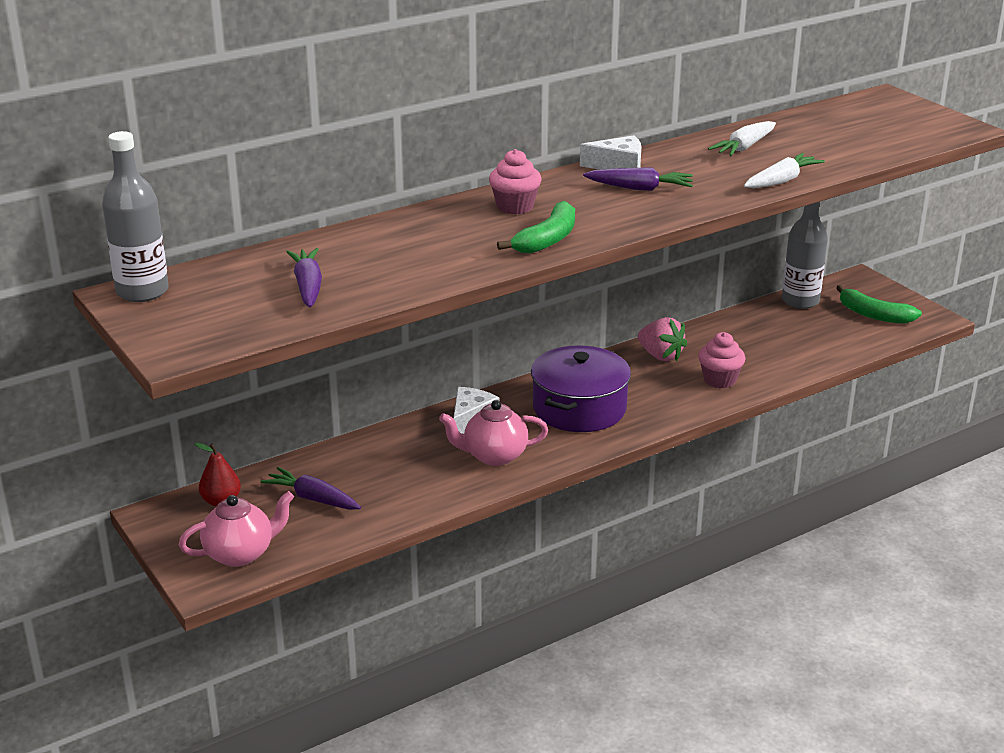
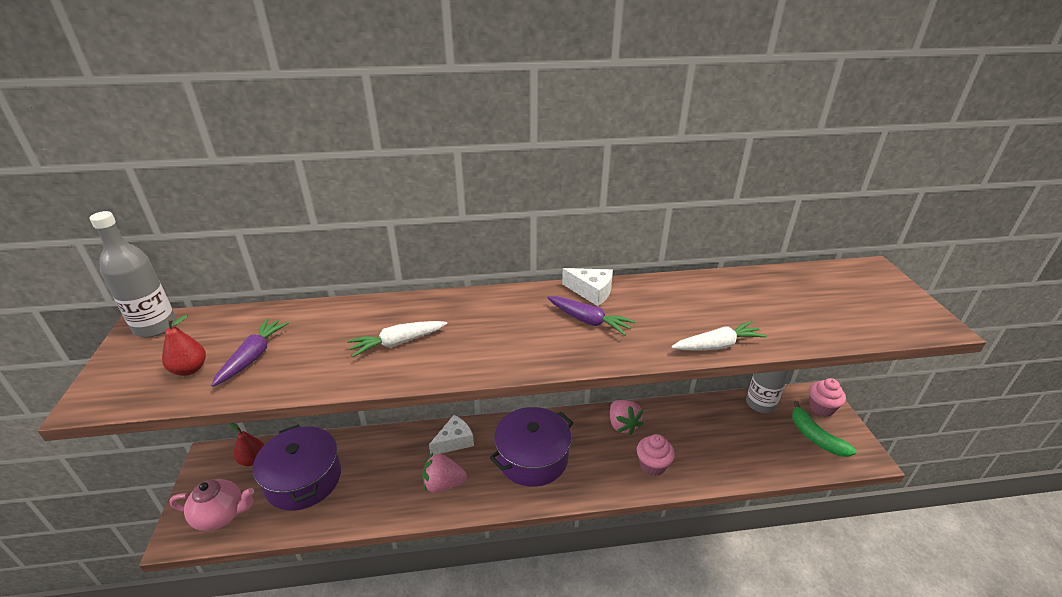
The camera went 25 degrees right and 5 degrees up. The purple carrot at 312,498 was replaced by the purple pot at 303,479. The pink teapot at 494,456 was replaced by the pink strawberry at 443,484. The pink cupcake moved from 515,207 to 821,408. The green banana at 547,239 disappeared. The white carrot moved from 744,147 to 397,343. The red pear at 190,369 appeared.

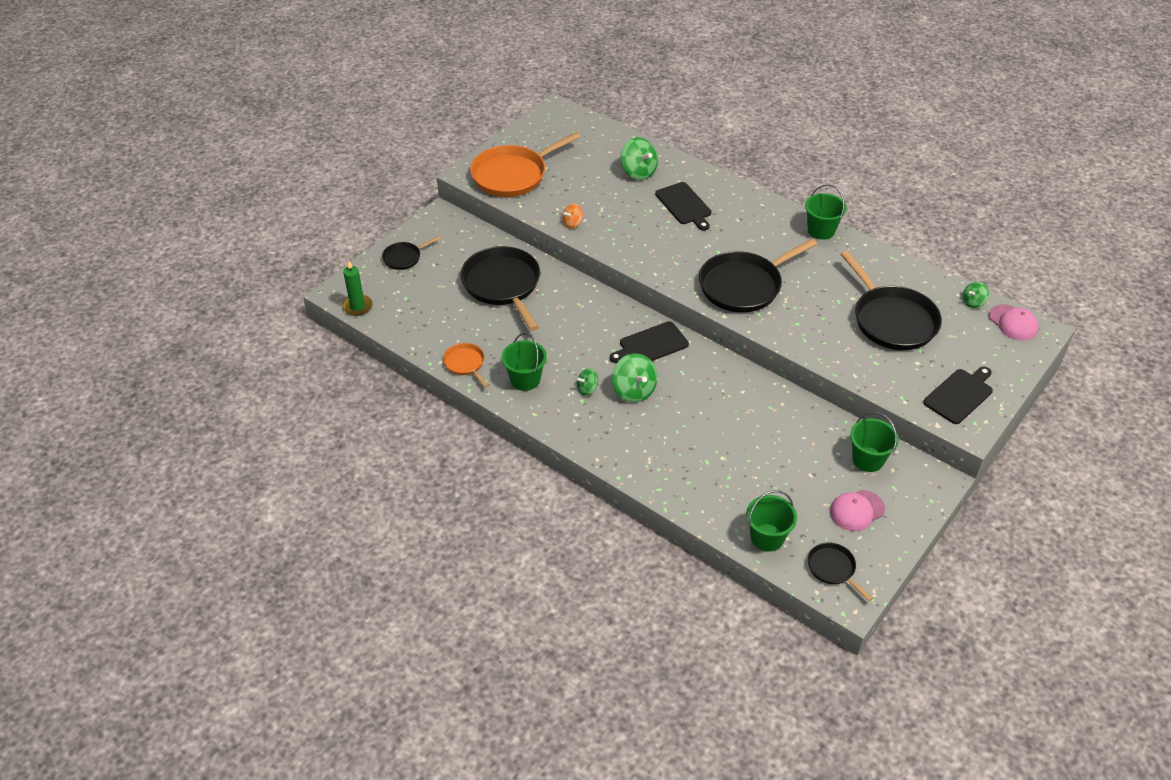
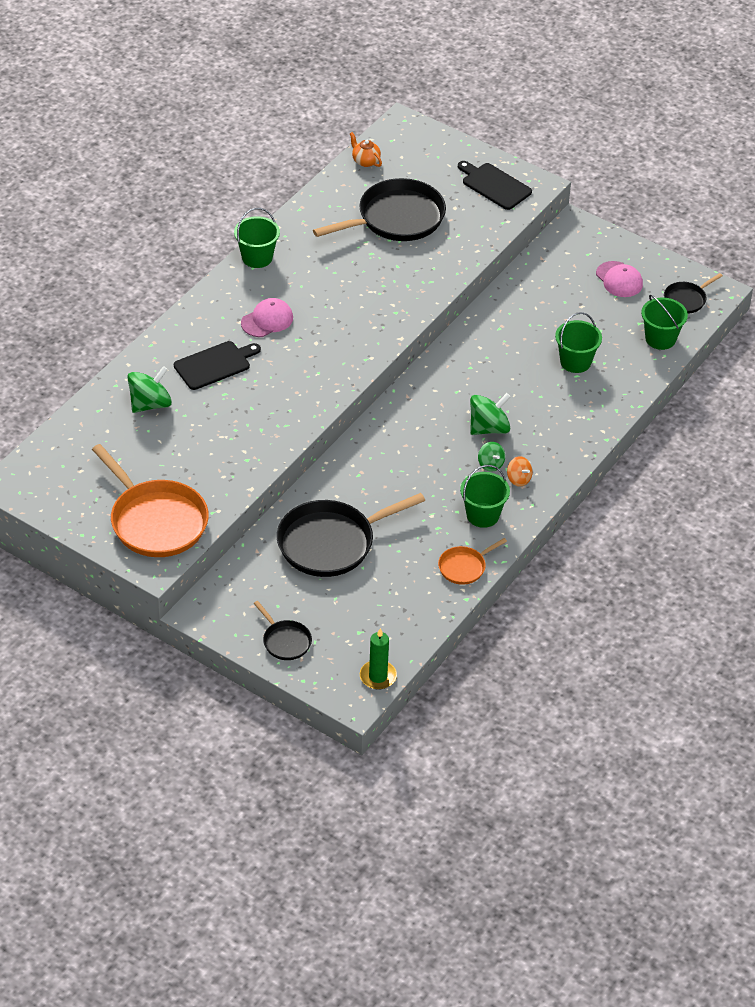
The camera went 95 degrees left and 0 degrees up. The orange spinning top moved from 572,223 to 518,479. The black cutting board at 651,345 disappeared. The black pan at 744,285 disappeared. The green bucket moved from 868,459 to 575,362. The green spinning top at 973,302 was replaced by the orange teapot at 365,161. The pink cap moved from 1013,323 to 267,320.

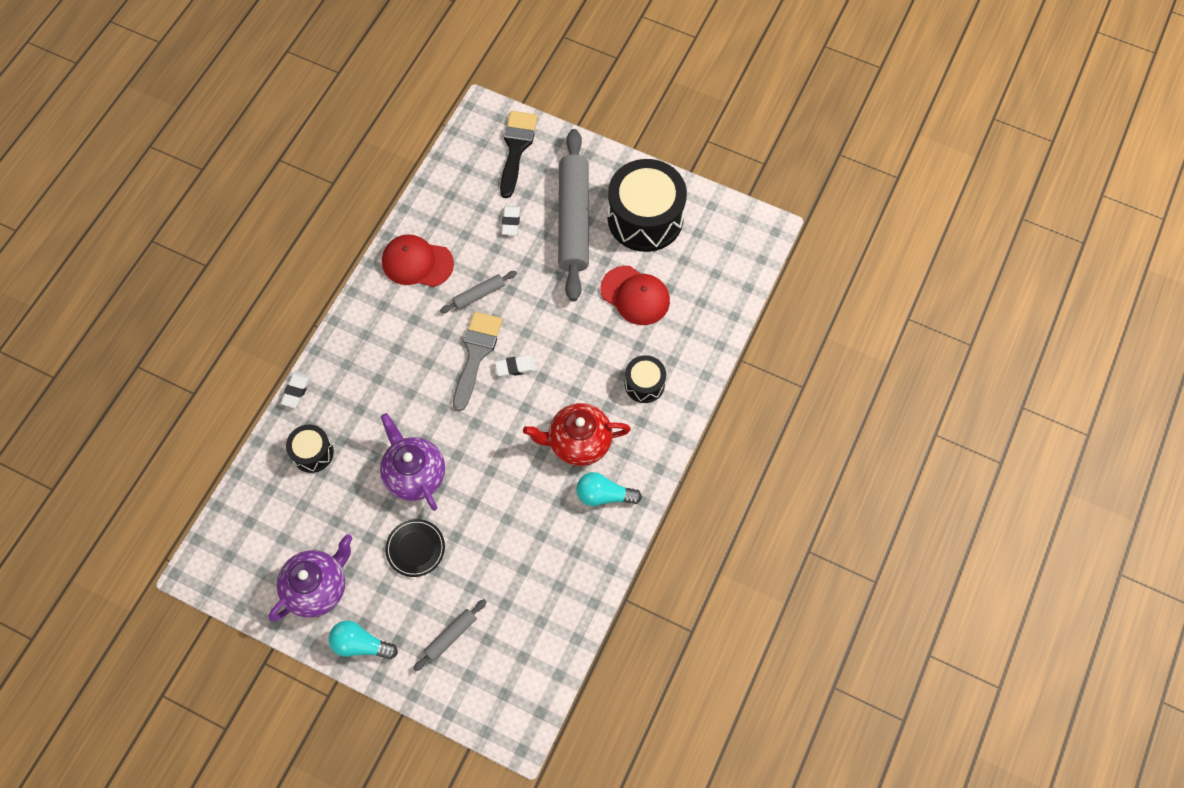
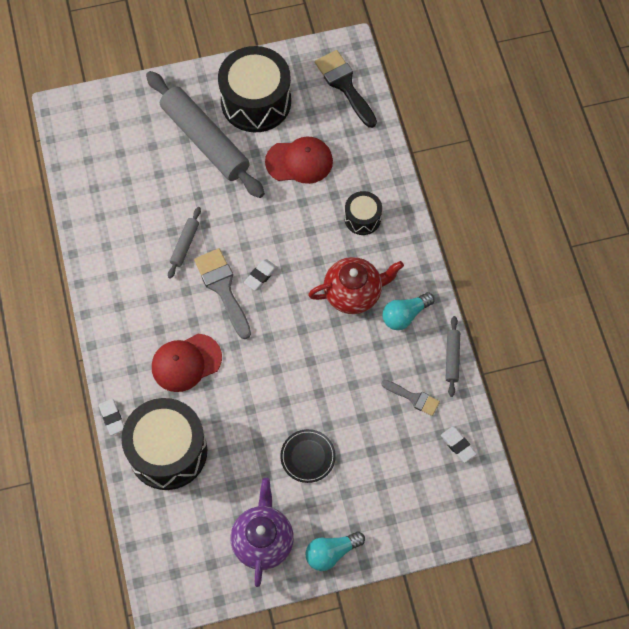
The camera went 40 degrees left and 0 degrees up. The black drum at 313,453 changed to 1.99 times the size. The purple teapot at 415,474 disappeared. The red cap moved from 417,263 to 186,362. The grey rolling pin moved from 451,636 to 452,358. The black brush moved from 516,148 to 344,85. The white eraser moved from 511,222 to 458,445. The red teapot at 578,442 turned 150 degrees counterclockwise. The grey brush at 414,398 appeared.

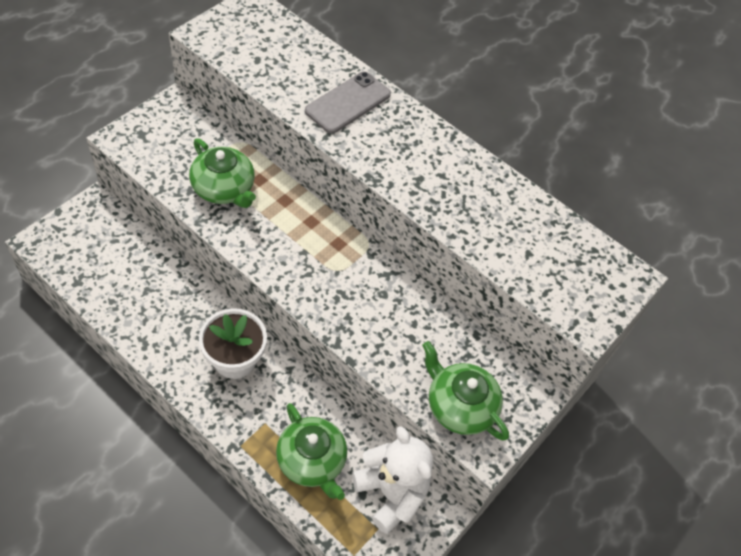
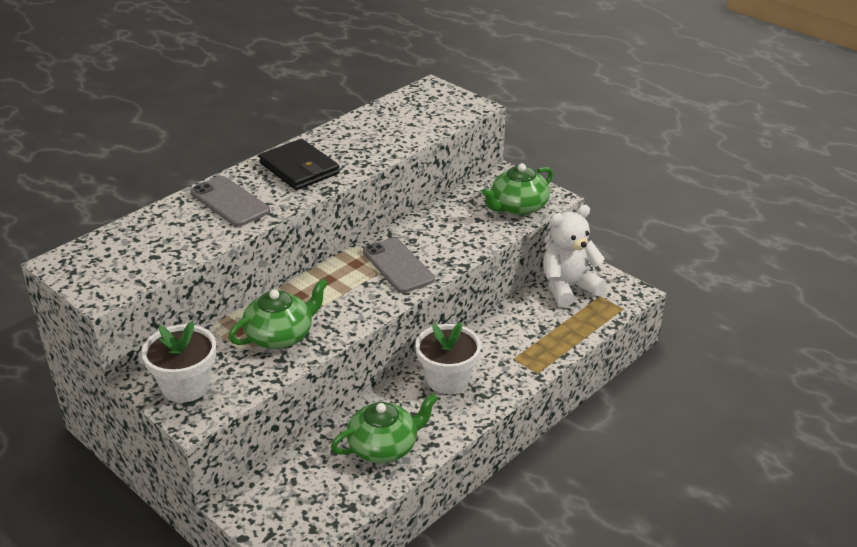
The camera went 80 degrees left and 20 degrees down. The green teapot moved from 312,461 to 384,446. The white flower pot at 185,386 appeared. The black wallet at 299,168 appeared. The grey phone at 398,266 appeared.

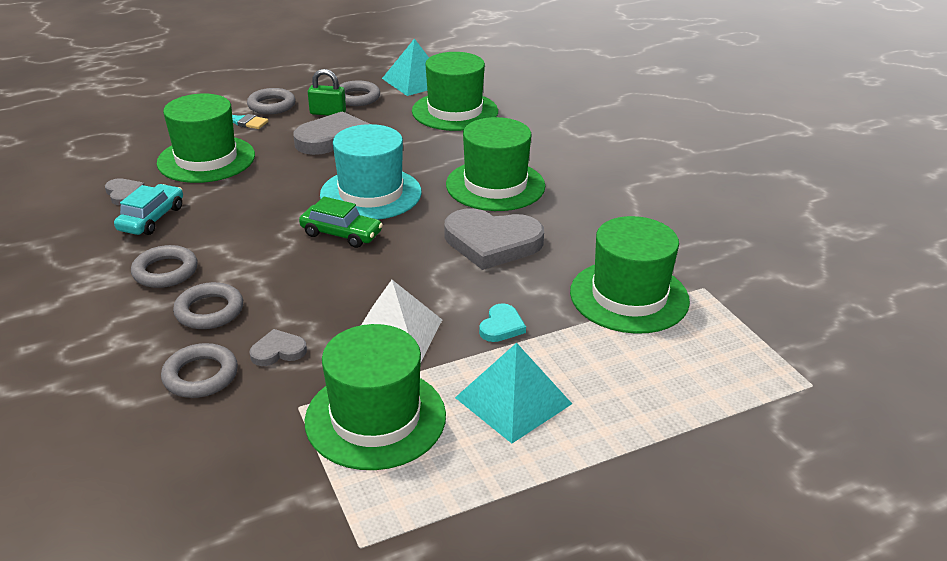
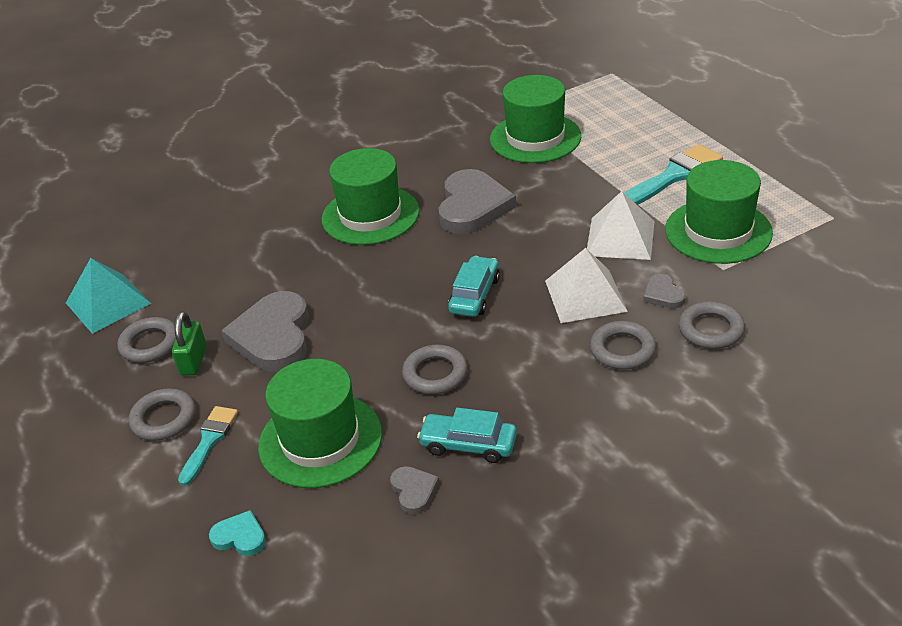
The camera went 90 degrees left and 5 degrees up. The grey heart at 124,193 turned 105 degrees clockwise. The grey ring moved from 165,271 to 435,374. The green car at 341,234 became the turquoise car at 475,295. The turquoise hat at 371,193 disappeared. The green hat at 455,111 disappeared. The turquoise pyramid at 513,400 was replaced by the turquoise brush at 673,176. The turquoise heart moved from 501,326 to 240,537. The white pyramid at 585,295 appeared.

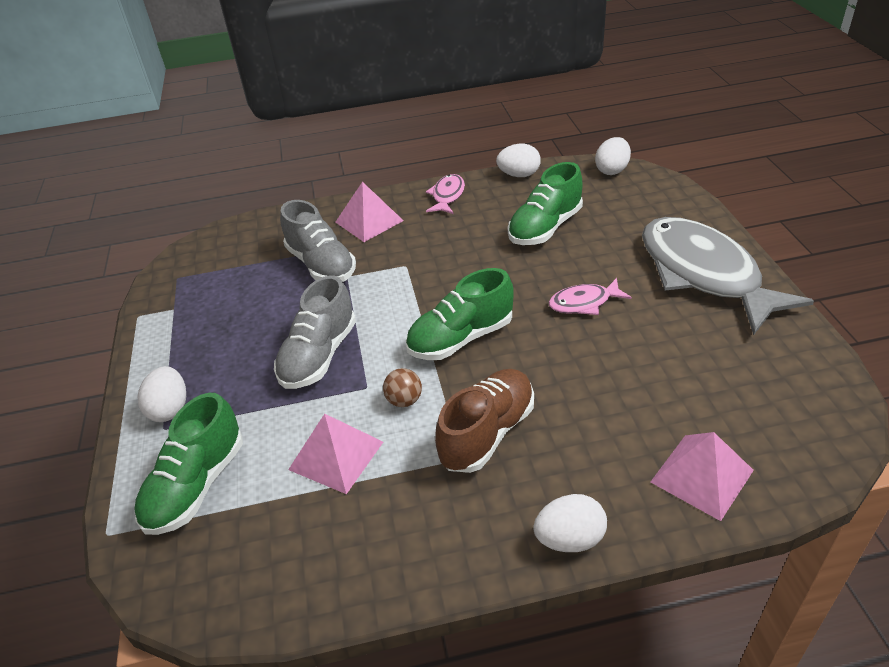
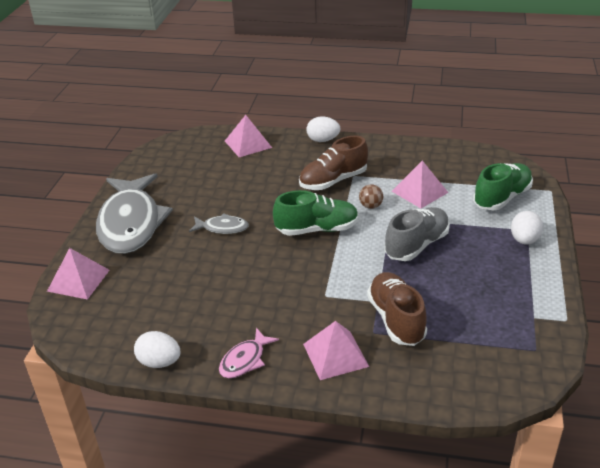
The camera went 160 degrees left and 5 degrees down. The grey shoe at 321,264 became the brown shoe at 396,319. The green shoe at 545,228 disappeared. The pink fish at 584,303 became the grey fish at 222,228. The white egg at 612,170 disappeared. The pink pyramid at 78,280 appeared.

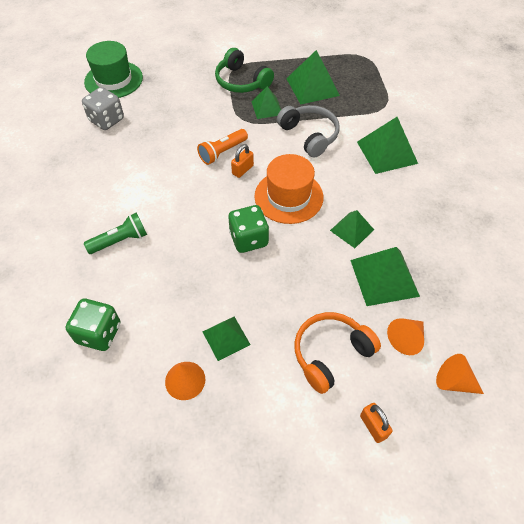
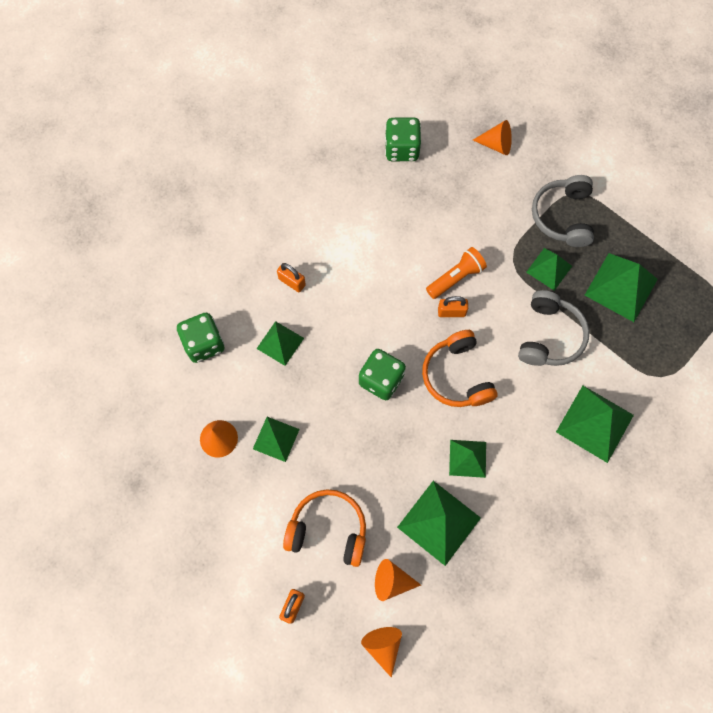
The camera went 50 degrees right and 15 degrees up. The grey dice at 107,120 became the green dice at 401,149. The green hat at 113,80 disappeared. The green flashlight at 120,240 was replaced by the orange padlock at 292,282. The orange flashlight at 222,152 turned 135 degrees clockwise. The green headphones at 241,81 became the grey headphones at 562,216. The orange hat at 288,196 was replaced by the orange headphones at 456,376. The green pyramid at 280,343 appeared. The orange cone at 496,145 appeared.

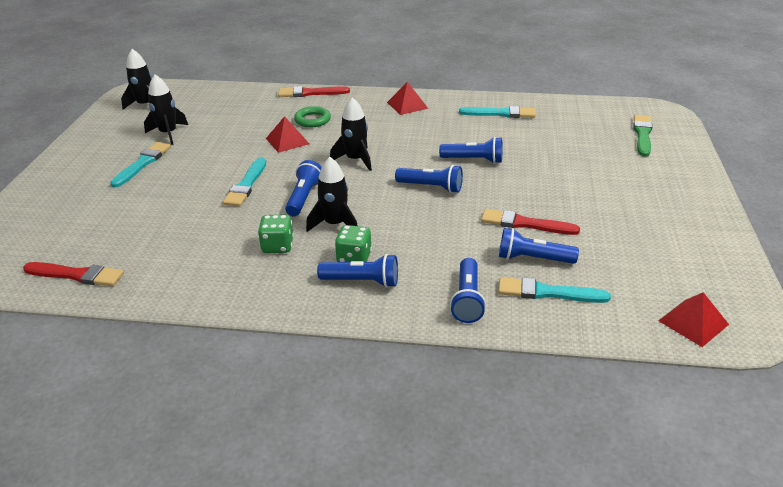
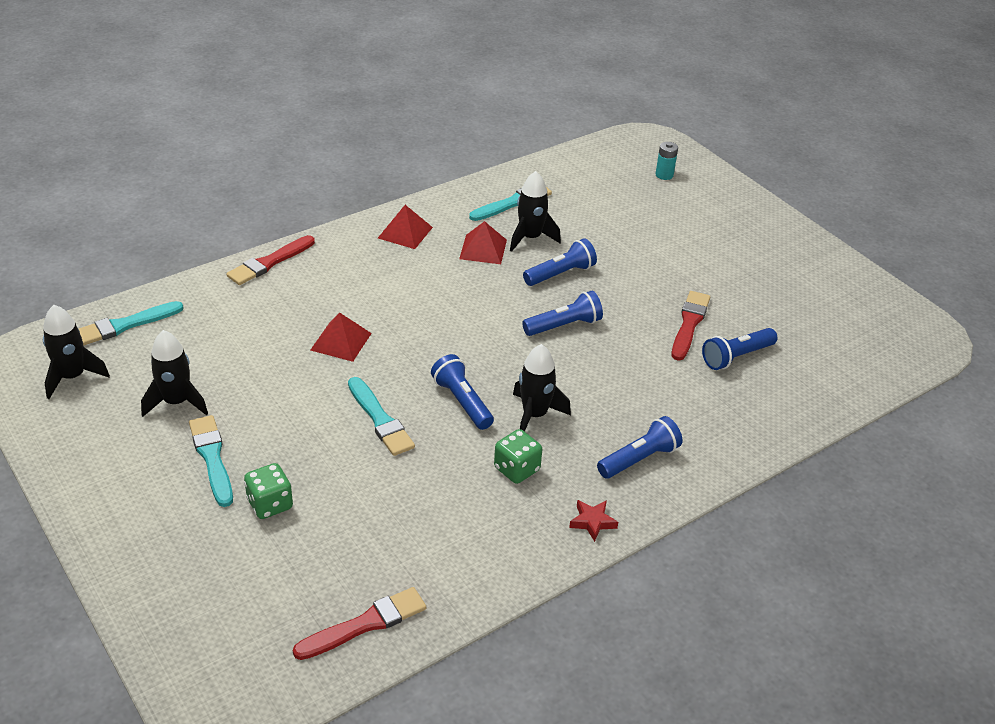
The camera went 45 degrees left and 5 degrees up. The green ring at 312,120 disappeared. The black rocket moved from 355,160 to 530,238. The green dice moved from 354,258 to 270,504. The blue flashlight at 467,299 disappeared. The red brush at 525,224 turned 135 degrees clockwise. The turquoise brush moved from 548,292 to 125,325. The green brush at 642,135 was replaced by the turquoise battery at 664,175. The red pyramid moved from 693,322 to 483,249. The red star at 592,522 appeared.

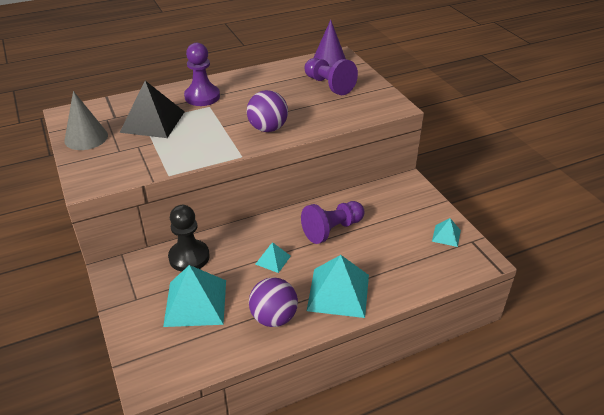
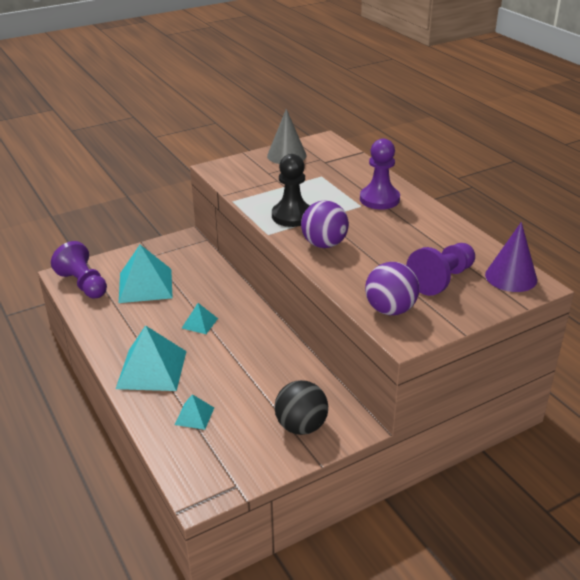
The camera went 85 degrees right and 5 degrees down. The black pyramid at 152,121 disappeared. The black pawn moved from 189,257 to 292,216. The purple ball moved from 274,317 to 390,310. The purple pawn moved from 332,230 to 83,284. The turquoise pyramid moved from 446,235 to 194,416. The black ball at 301,426 appeared.

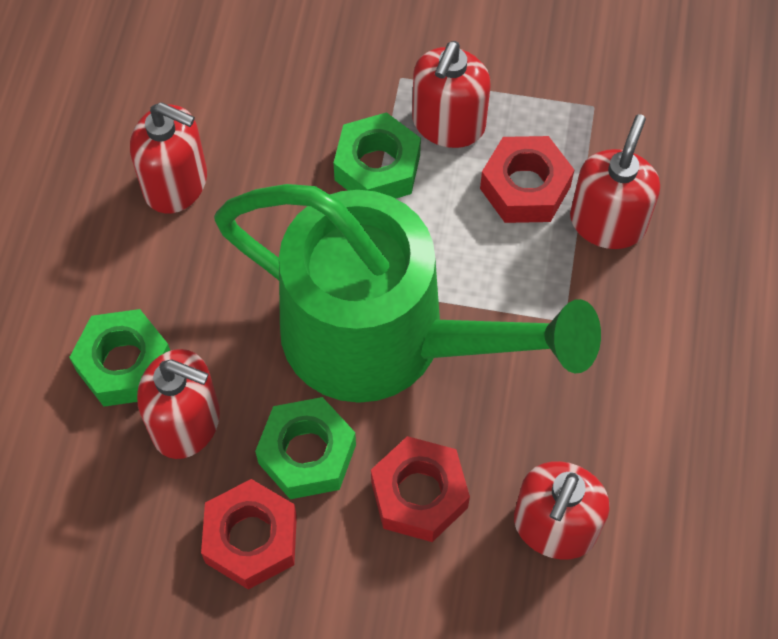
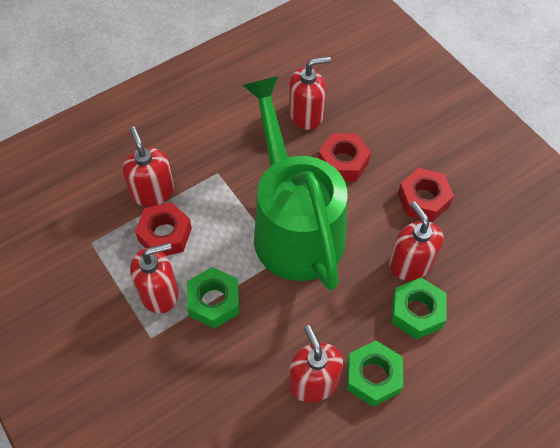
The camera went 135 degrees left and 5 degrees down. The green nut moved from 307,454 to 373,377. The red soap dispenser at 607,222 turned 90 degrees clockwise.

